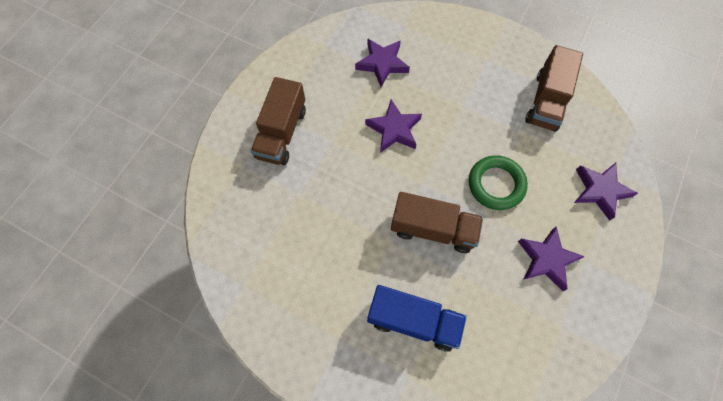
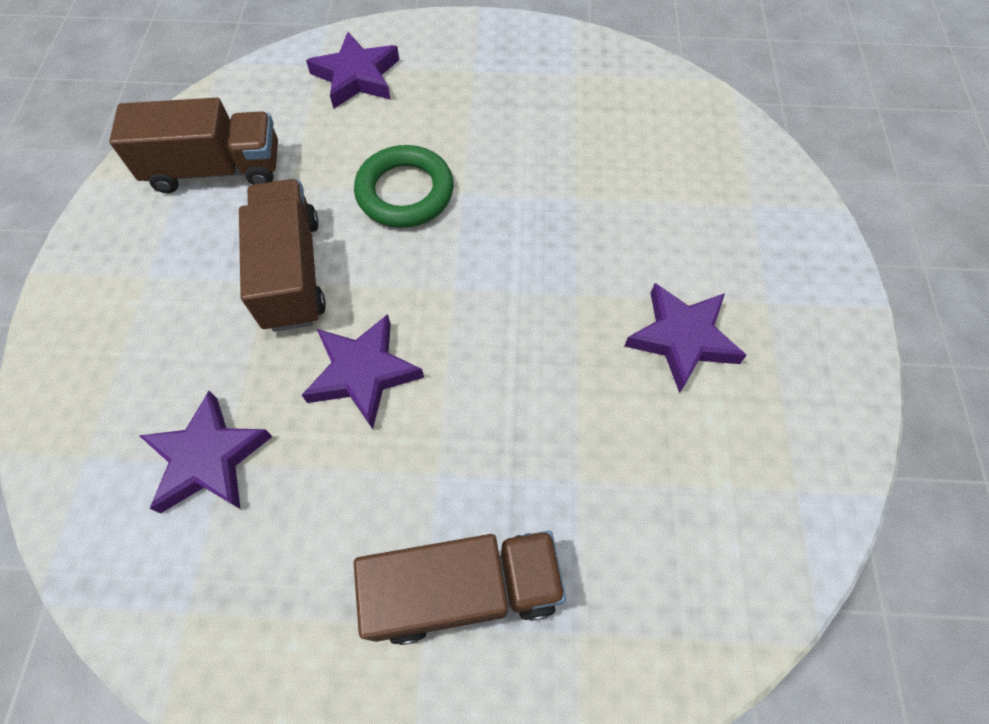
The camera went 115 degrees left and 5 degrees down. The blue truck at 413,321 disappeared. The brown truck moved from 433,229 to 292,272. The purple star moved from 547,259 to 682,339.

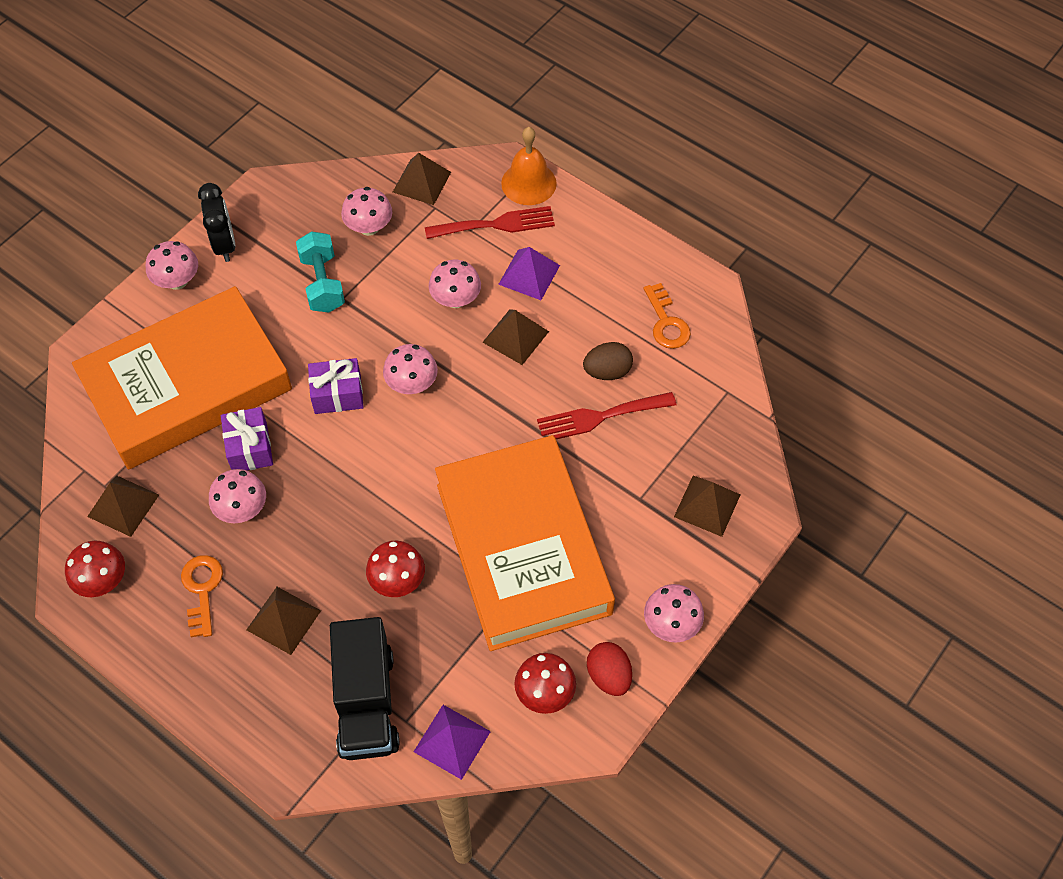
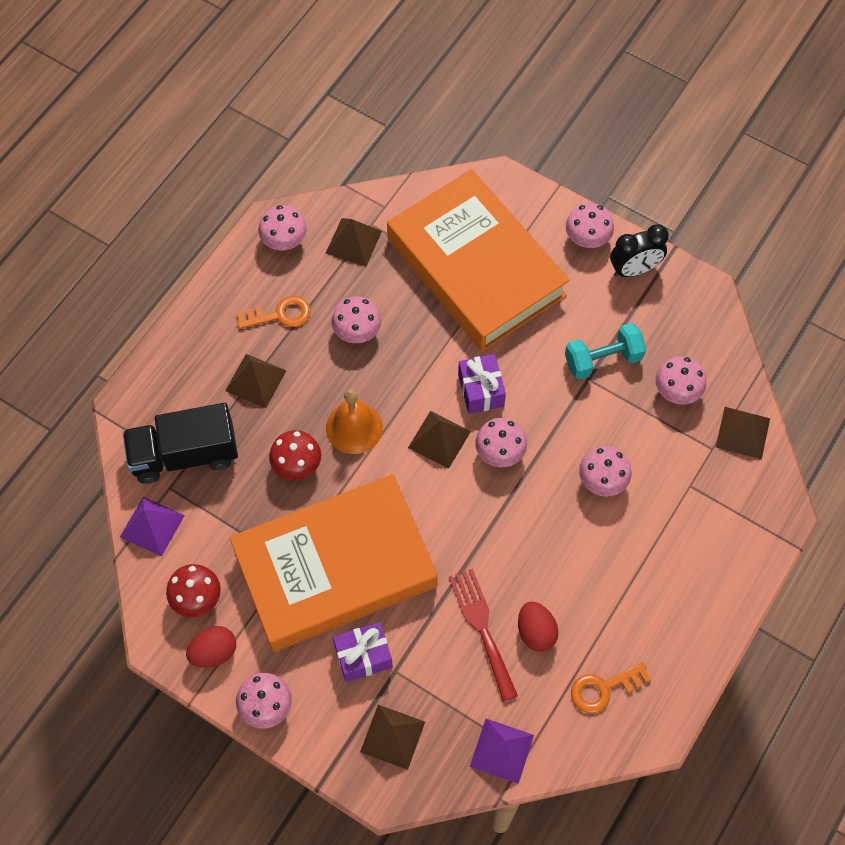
The camera went 85 degrees right and 5 degrees up. The red mushroom at 102,580 became the pink mushroom at 284,241. The purple gift moved from 250,448 to 363,656. The red fork at 496,224 disappeared. The brown pyramid moved from 515,337 to 439,439. The purple pyramid moved from 529,274 to 502,750. The orange bell moved from 528,183 to 354,427. The brown egg at 607,371 became the red egg at 536,632.

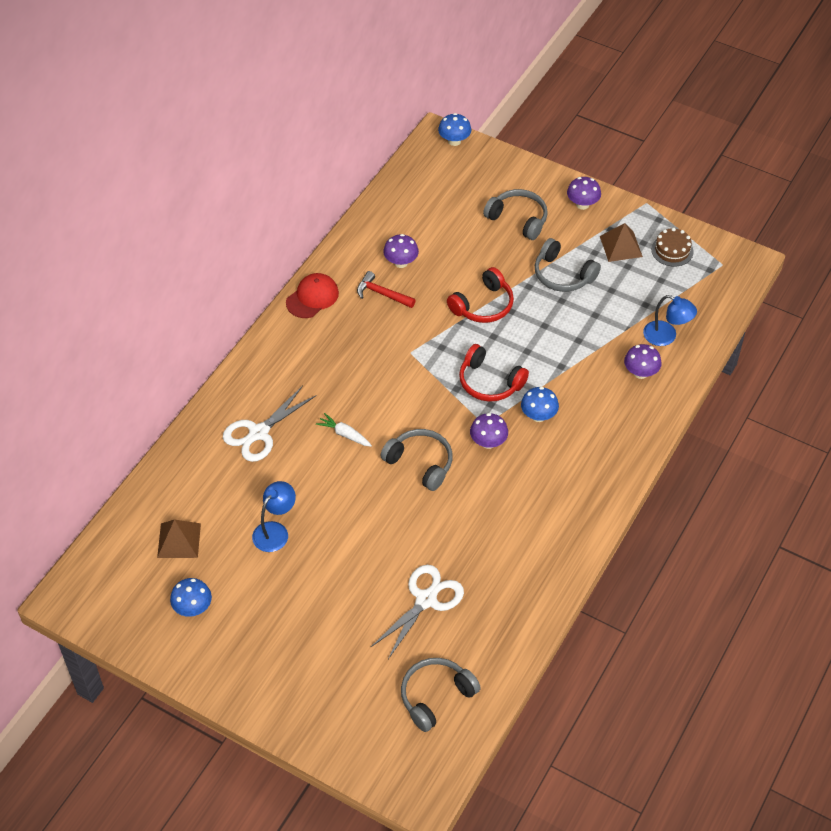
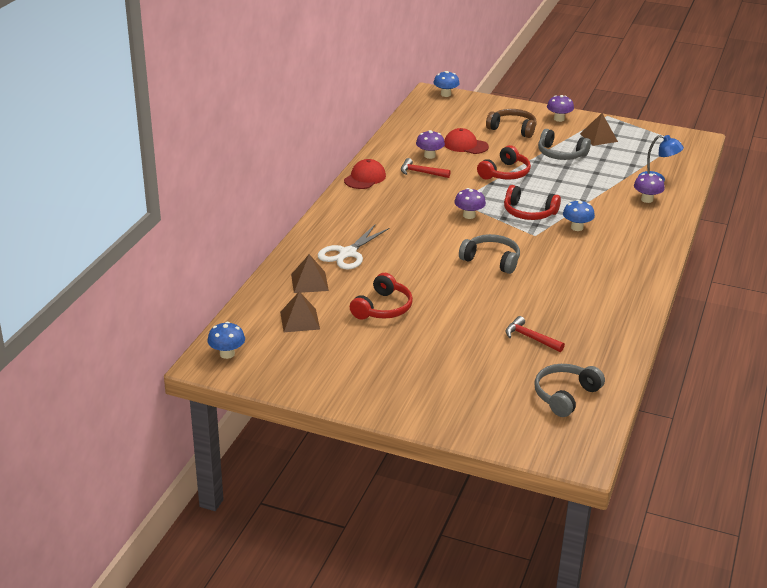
The camera went 10 degrees left and 20 degrees down. The blue mushroom moved from 193,608 to 227,354. The blue lamp at 275,531 was replaced by the red headphones at 383,308. The white carrot at 344,434 disappeared. The white scissors at 426,600 was replaced by the red hammer at 530,338. The purple mushroom moved from 488,442 to 469,215. The grey headphones at 518,219 became the brown headphones at 513,129. The brown cake at 672,250 disappeared. The brown pyramid at 309,282 appeared. The red cap at 465,145 appeared.

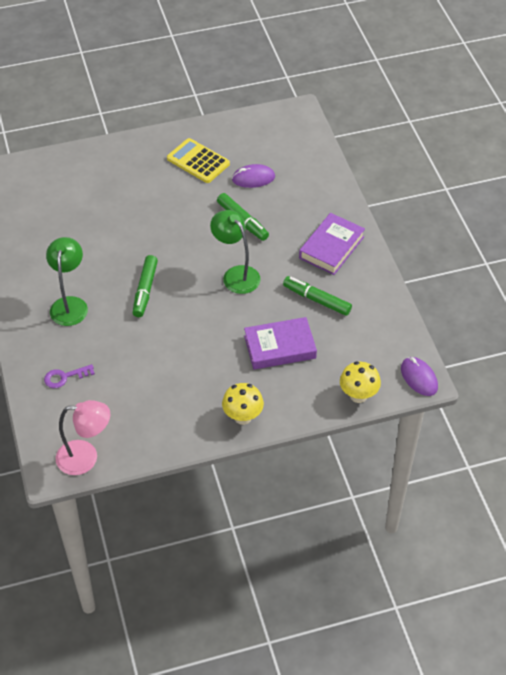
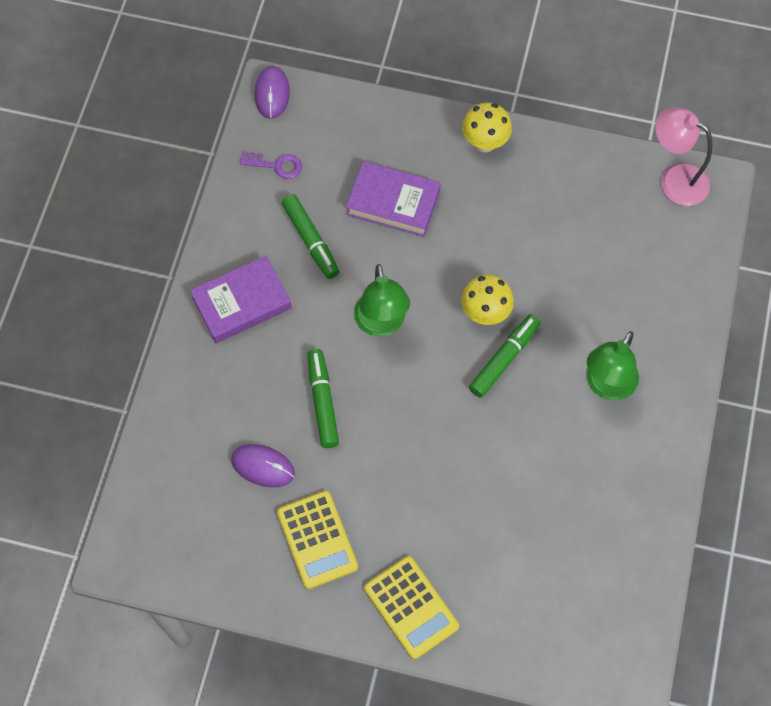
The camera went 150 degrees left and 15 degrees up. The purple key moved from 65,377 to 276,165. The yellow mushroom moved from 358,395 to 485,313. The yellow calculator at 411,607 appeared.

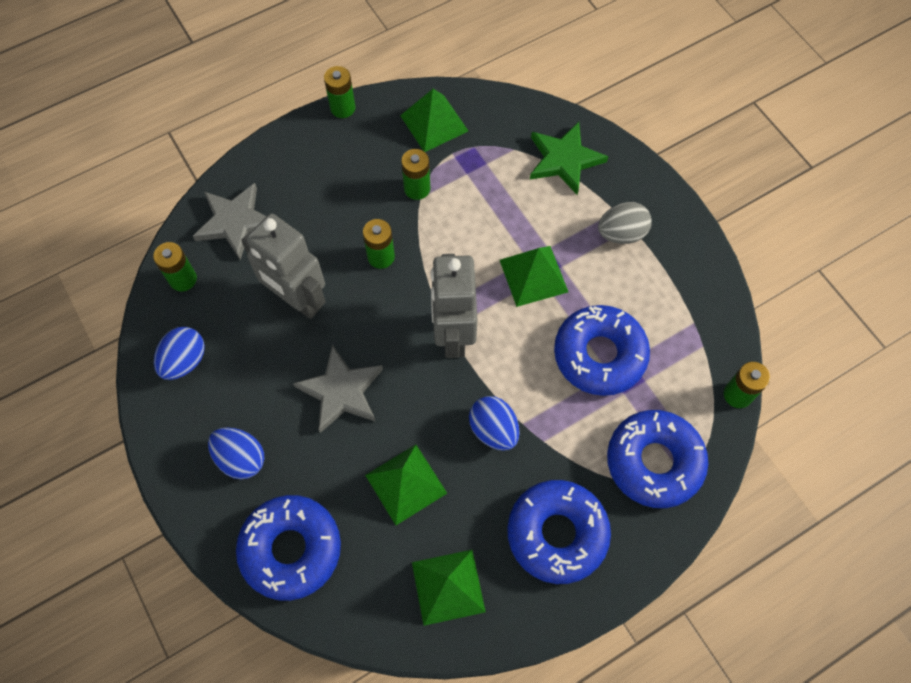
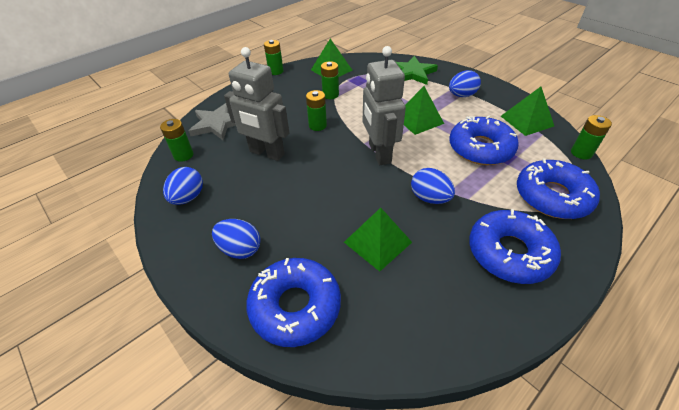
The camera went 10 degrees left and 20 degrees down. The grey star at 341,391 disappeared. The green pyramid moved from 448,586 to 526,121. The grey egg at 621,233 became the blue egg at 461,95.

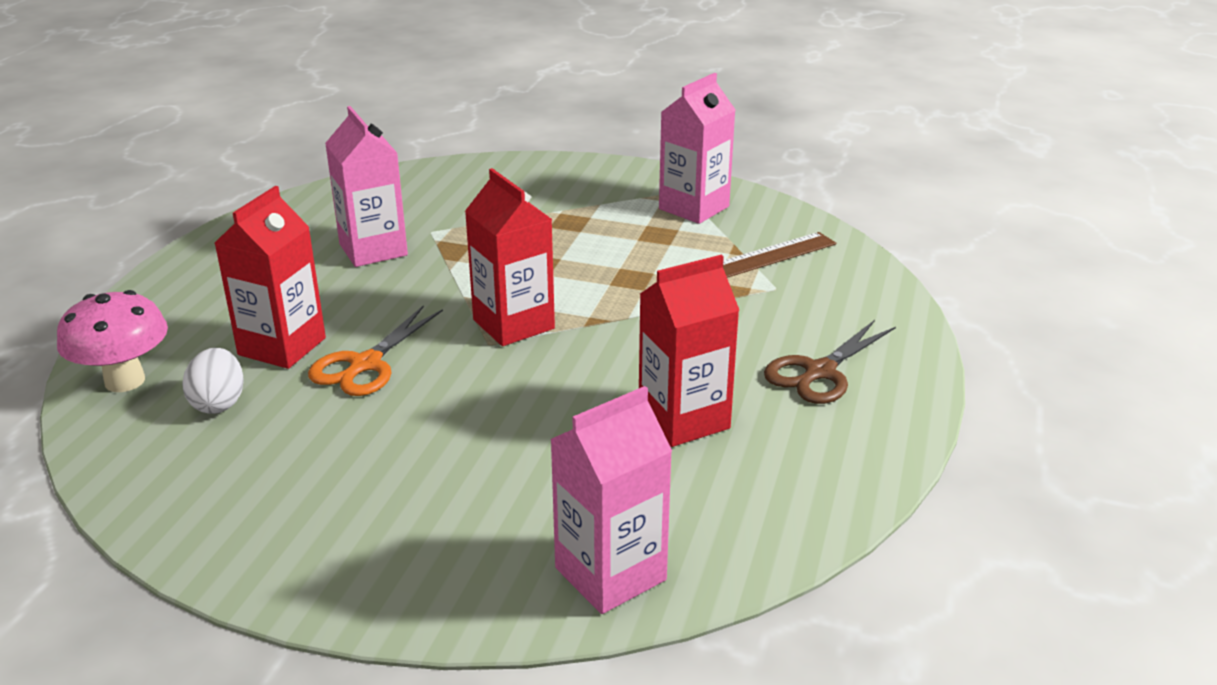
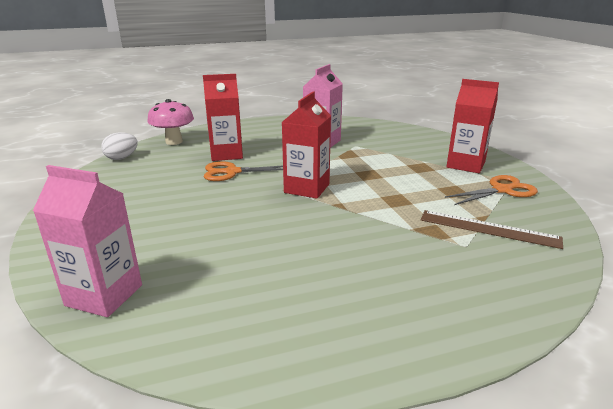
The camera went 55 degrees right and 5 degrees down. The white egg moved from 219,403 to 122,158. The red carton moved from 683,419 to 465,165. The pink carton at 694,208 was replaced by the orange scissors at 502,190. The brown scissors at 820,372 disappeared.

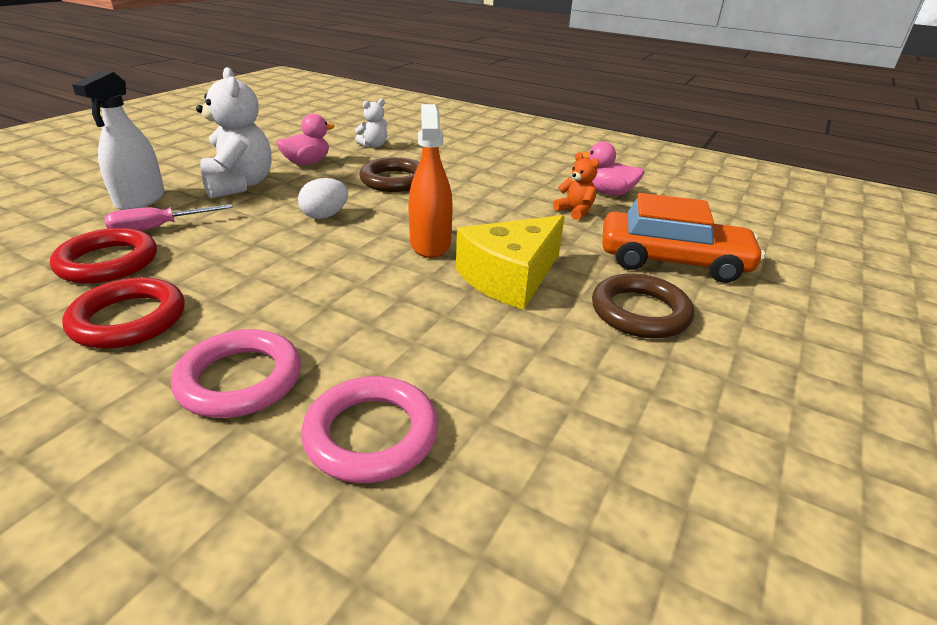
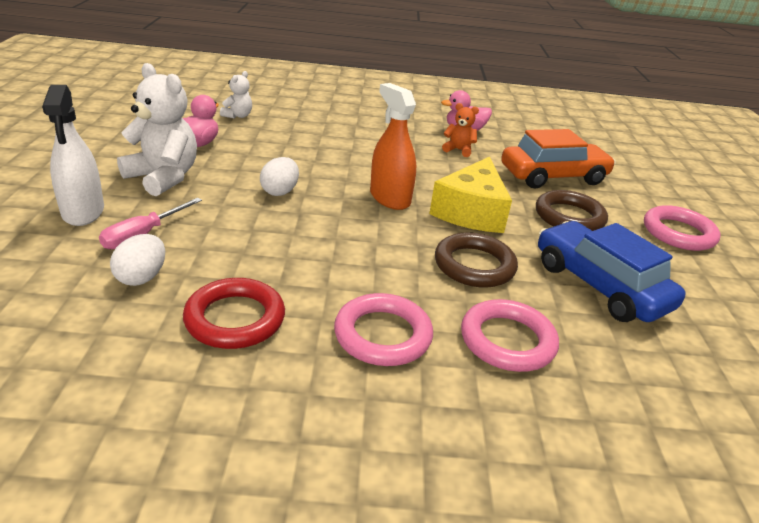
The camera went 30 degrees left and 0 degrees up. The red ring at 108,262 was replaced by the white egg at 142,277. The brown ring moved from 394,180 to 474,265. The blue car at 599,285 appeared. The pink ring at 678,233 appeared.

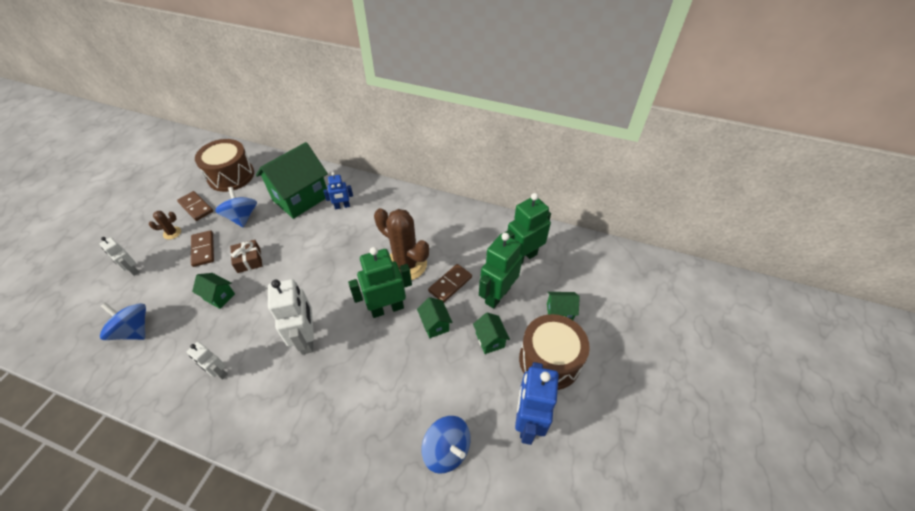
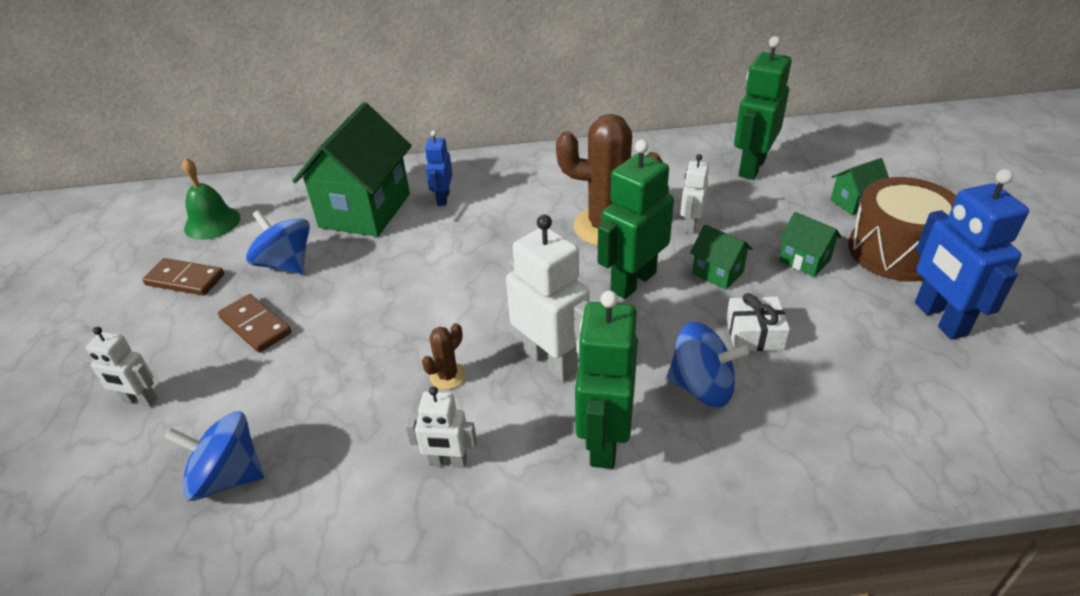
The camera went 25 degrees left and 10 degrees down. The brown cactus moved from 172,233 to 447,376. The green house at 219,297 disappeared. The brown drum at 231,176 was replaced by the green bell at 212,223. The brown gift at 249,260 disappeared. The blue robot at 342,206 turned 135 degrees clockwise. The blue spinning top moved from 446,450 to 702,387. The brown domino at 450,284 was replaced by the white robot at 690,225. The green robot moved from 497,295 to 603,441. The white gift at 754,334 appeared.

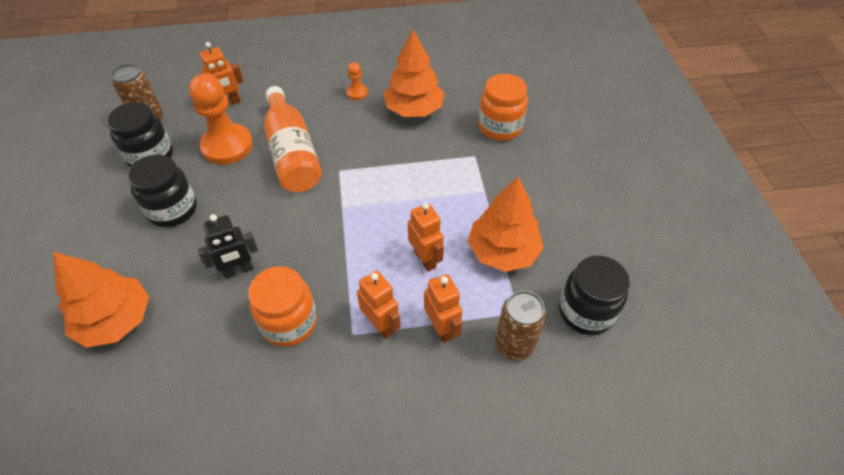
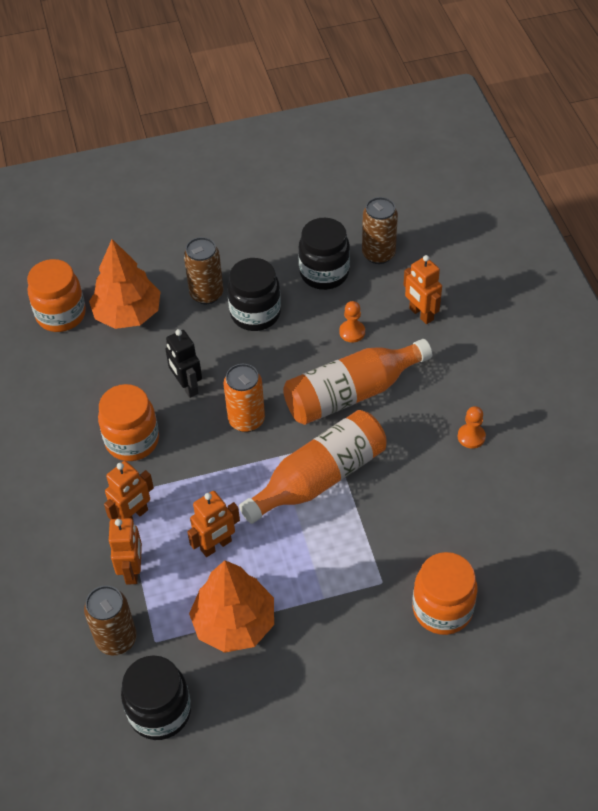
The camera went 85 degrees right and 0 degrees up. The orange pawn at 227,146 changed to 0.46 times the size. The orange tree at 414,109 disappeared. The orange robot at 441,328 turned 60 degrees counterclockwise. The orange jar at 61,315 appeared. The brown can at 206,294 appeared. The orange can at 246,420 appeared. The orange bottle at 319,478 appeared.

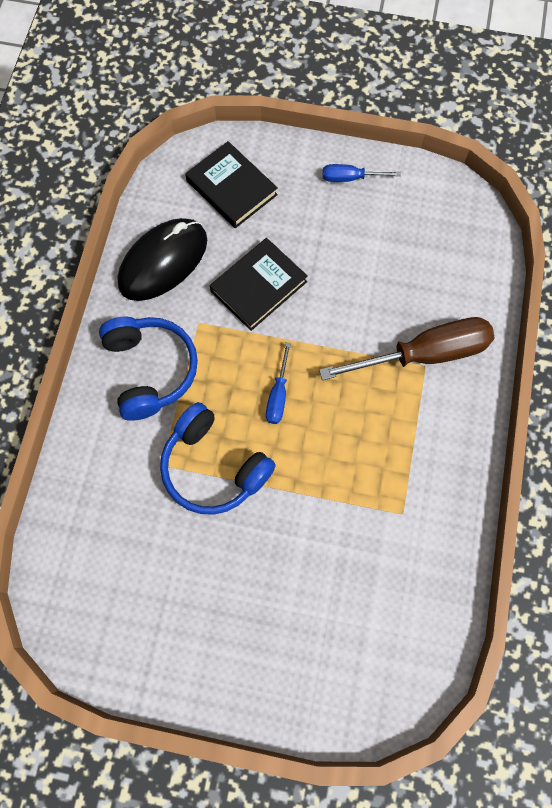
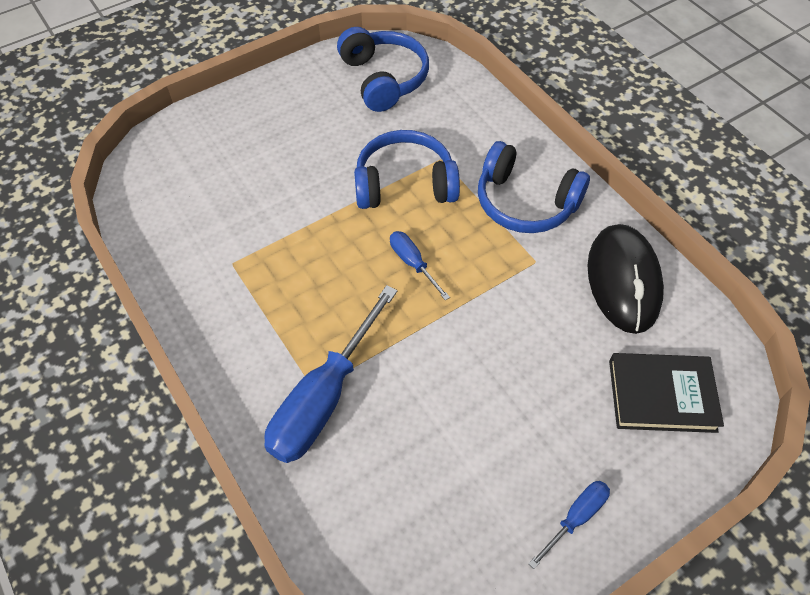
The camera went 135 degrees right and 15 degrees down. The black book at 258,286 disappeared. The brown screwdriver at 424,354 became the blue screwdriver at 324,398. The blue headphones at 383,79 appeared.

